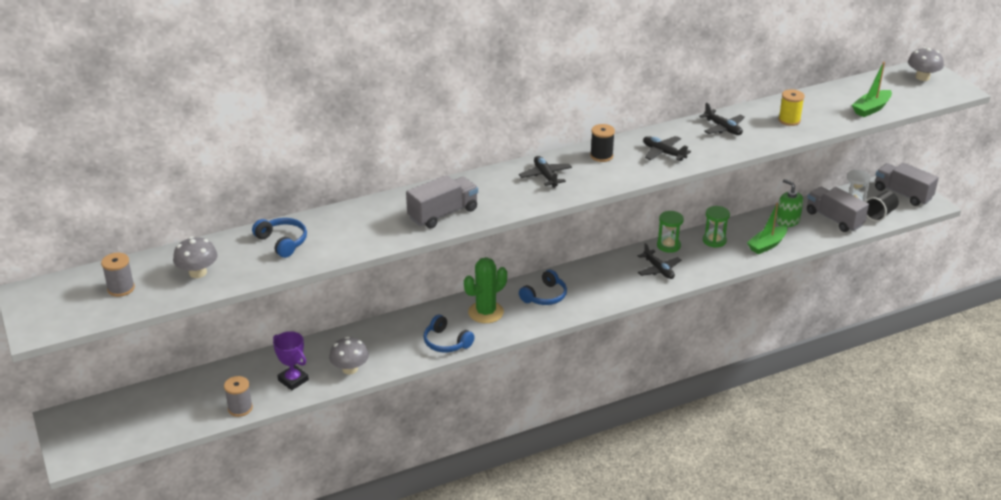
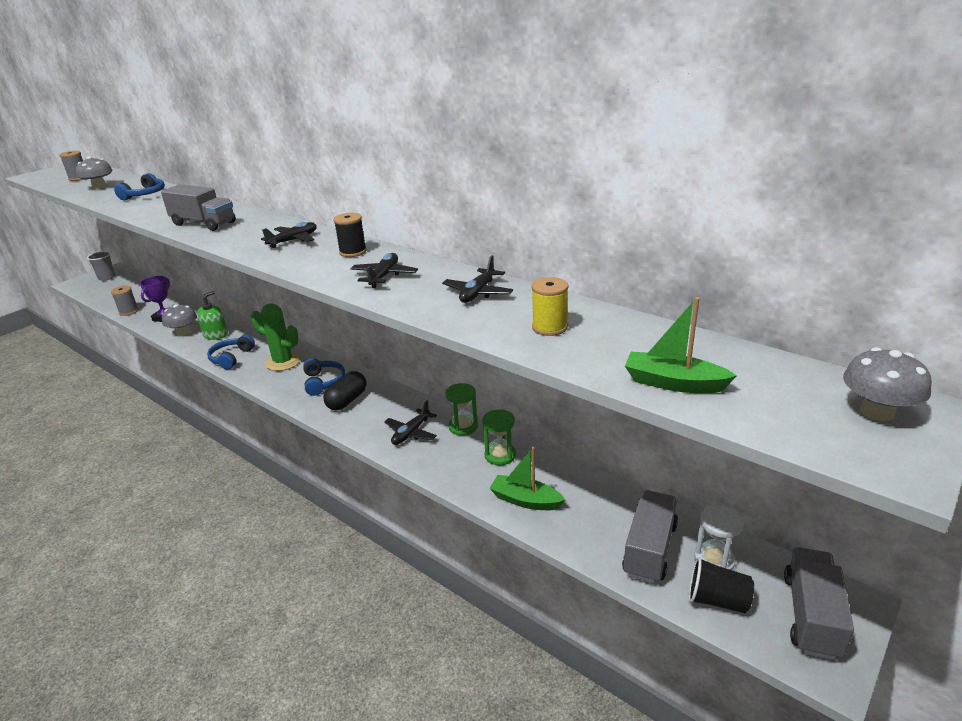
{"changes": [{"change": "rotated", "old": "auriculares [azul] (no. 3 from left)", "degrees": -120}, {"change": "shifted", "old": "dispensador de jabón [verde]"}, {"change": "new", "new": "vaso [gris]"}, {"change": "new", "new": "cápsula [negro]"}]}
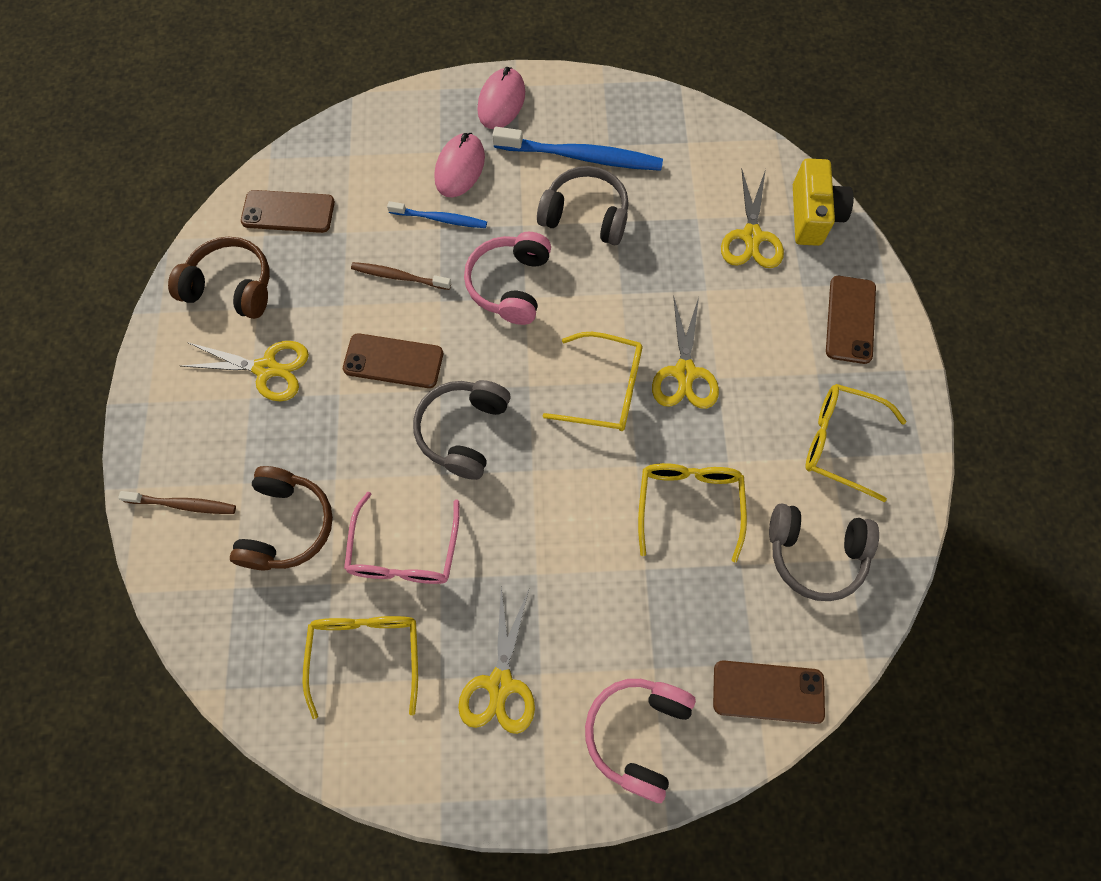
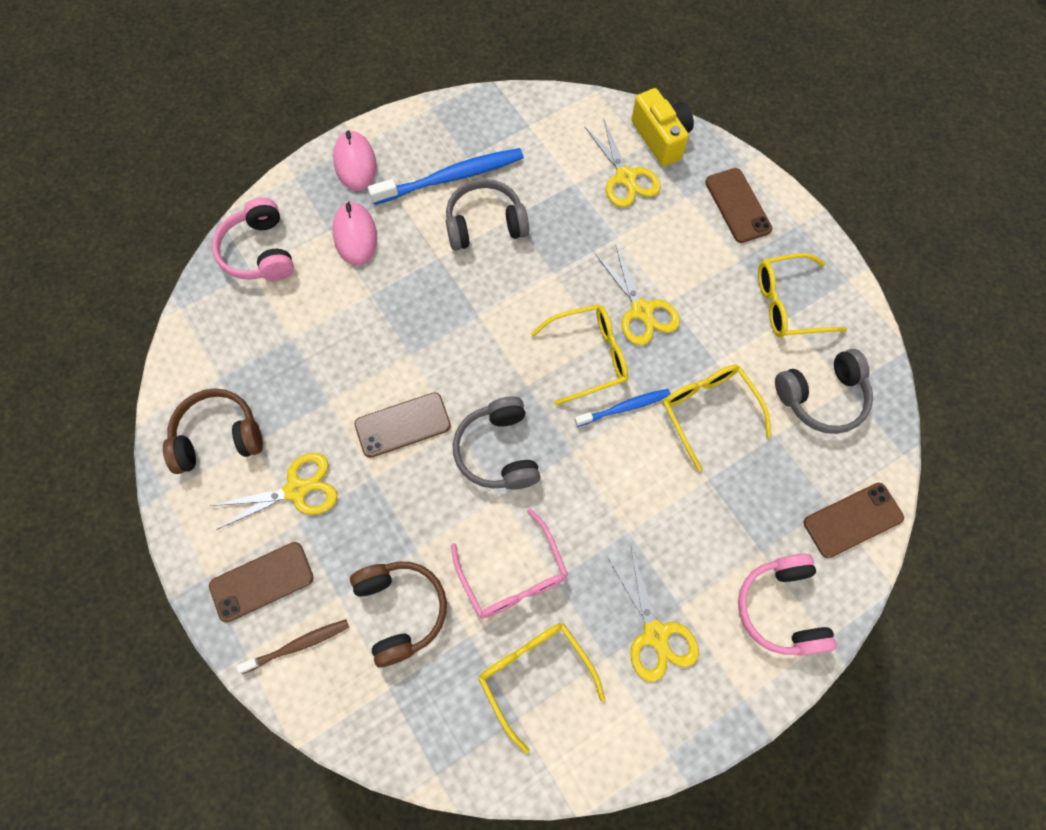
{"changes": [{"change": "shifted", "old": "móvil [marrón] (no. 1 from left)"}, {"change": "gone", "old": "cepillo de dientes [marrón] (no. 2 from left)"}, {"change": "shifted", "old": "cepillo de dientes [azul] (no. 1 from left in the first image)", "new": "cepillo de dientes [azul] (no. 2 from left)"}, {"change": "shifted", "old": "auriculares [rosa] (no. 1 from left)"}]}
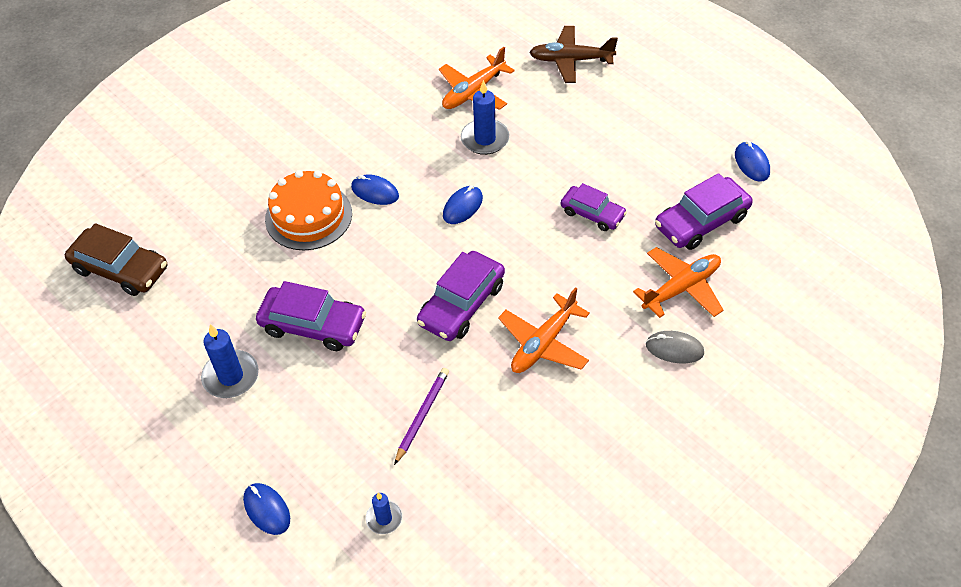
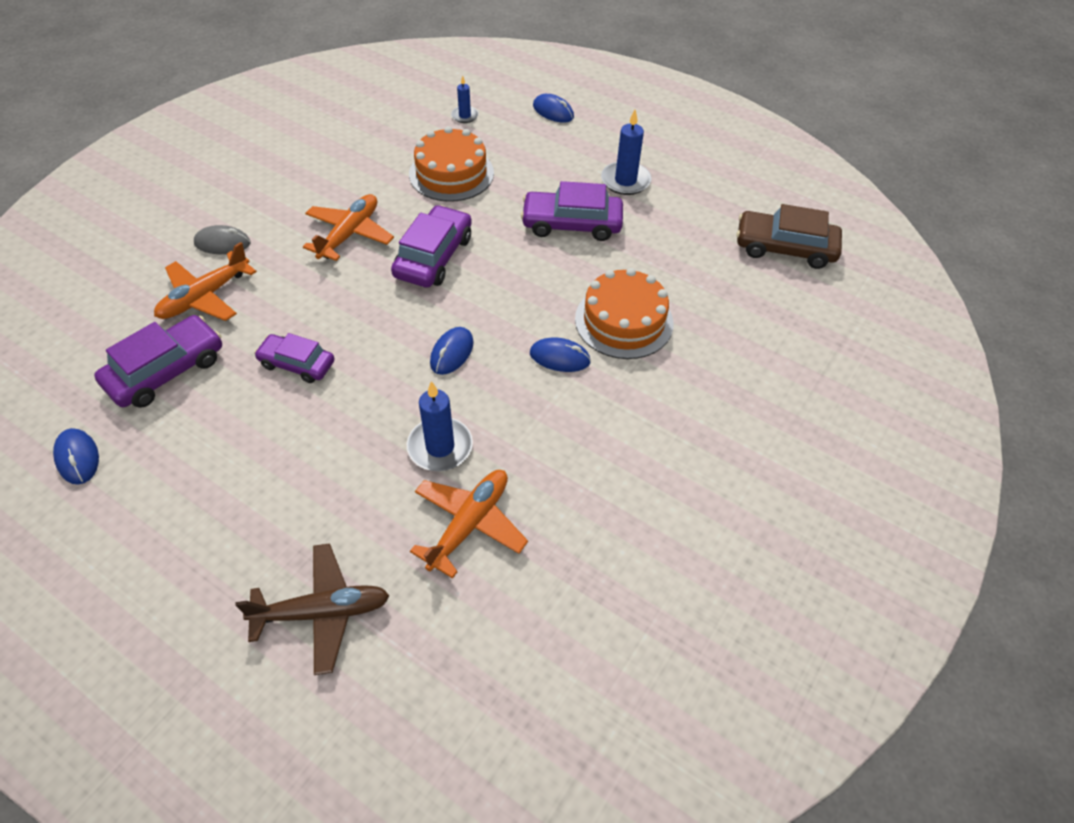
{"changes": [{"change": "swapped", "old": "lápiz [morado]", "new": "tarta [naranja] (no. 1 from left)"}]}
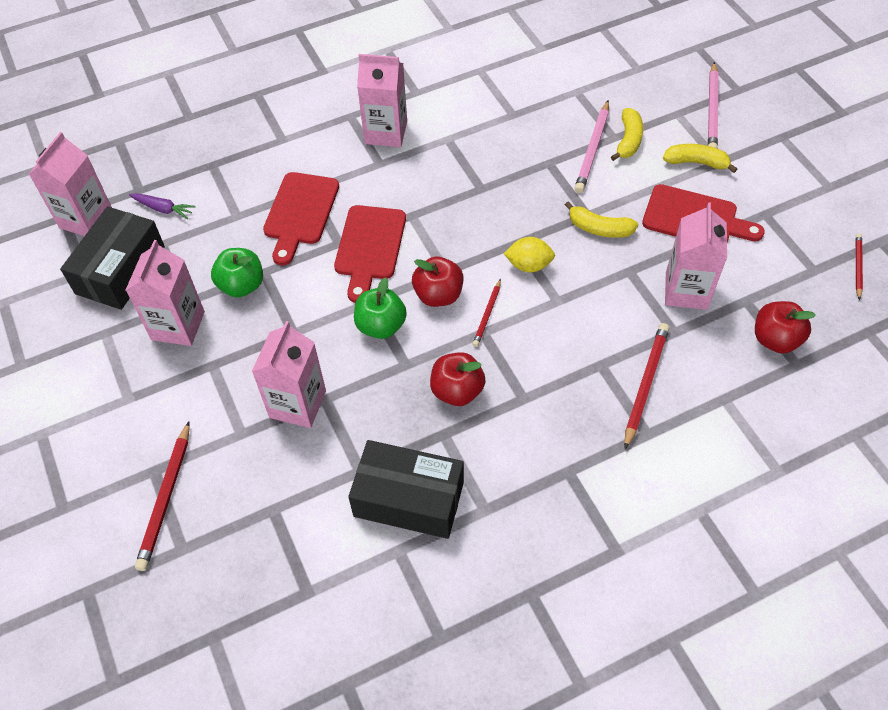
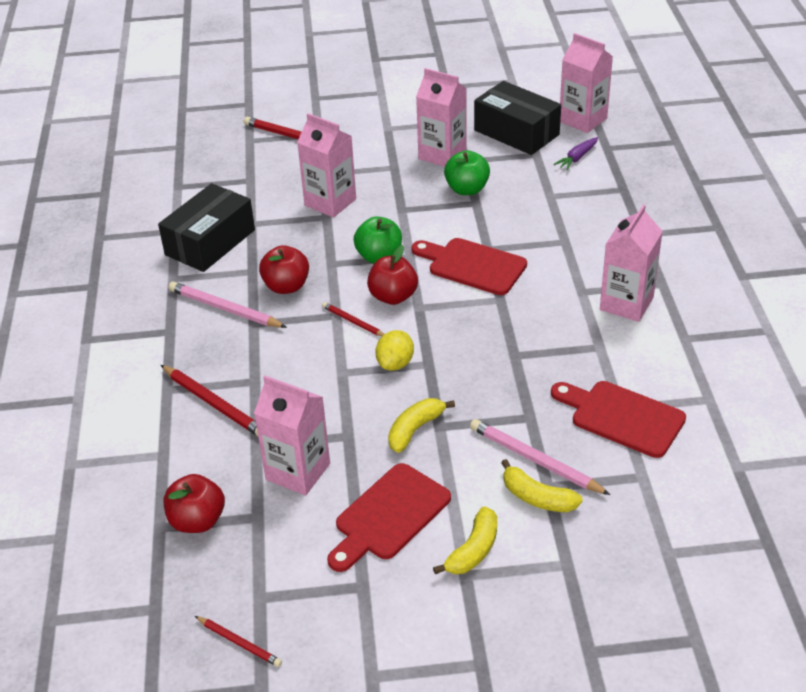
{"changes": [{"change": "shifted", "old": "tabla de cortar [rojo] (no. 1 from left in the first image)", "new": "tabla de cortar [rojo] (no. 3 from left)"}, {"change": "shifted", "old": "lápiz [rosa] (no. 2 from left in the first image)", "new": "lápiz [rosa] (no. 1 from left)"}]}
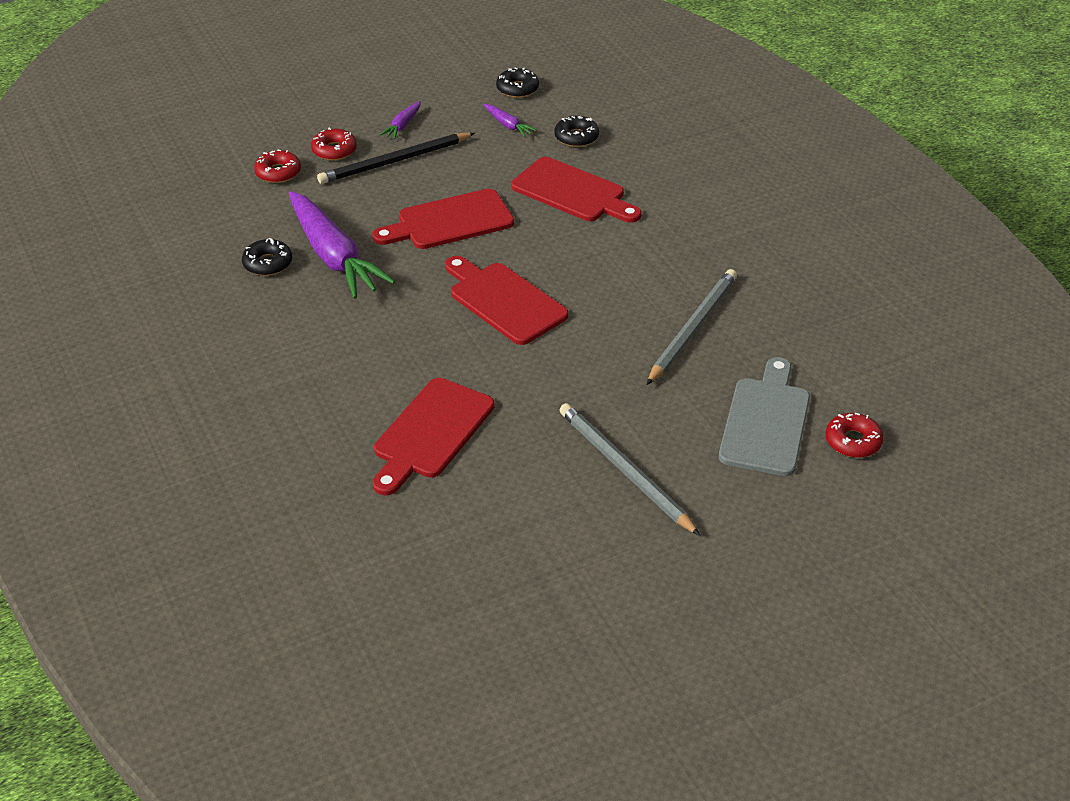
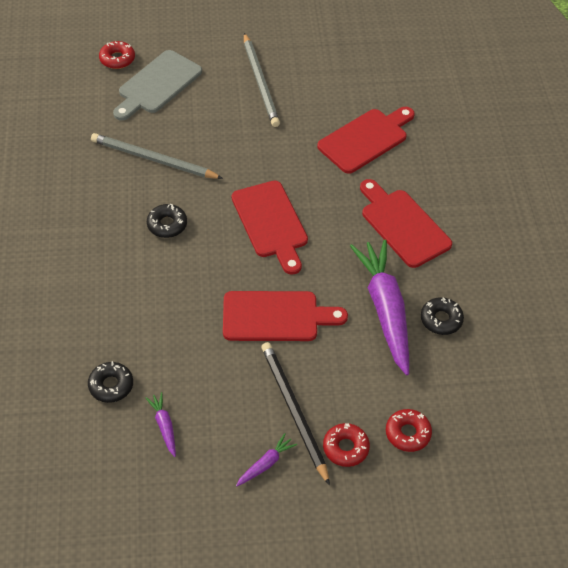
{"changes": [{"change": "rotated", "old": "lápiz [negro]", "degrees": -105}, {"change": "shifted", "old": "rosquilla [negro] (no. 2 from left)"}, {"change": "shifted", "old": "tabla de cortar [rojo] (no. 4 from left)"}, {"change": "rotated", "old": "lápiz [gris] (no. 2 from left in the first image)", "degrees": 60}]}
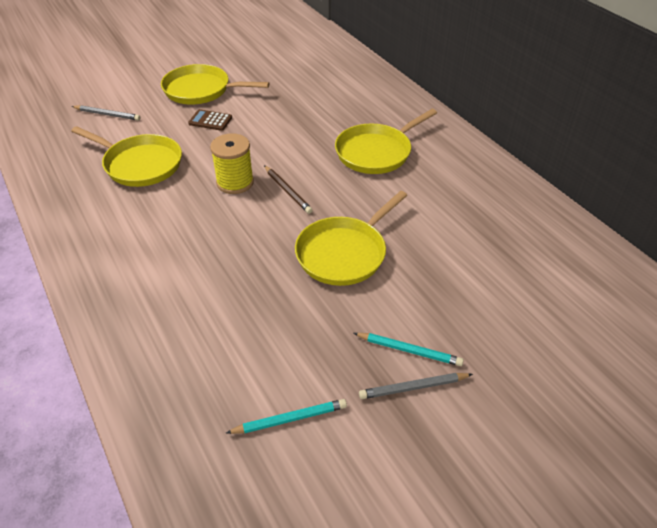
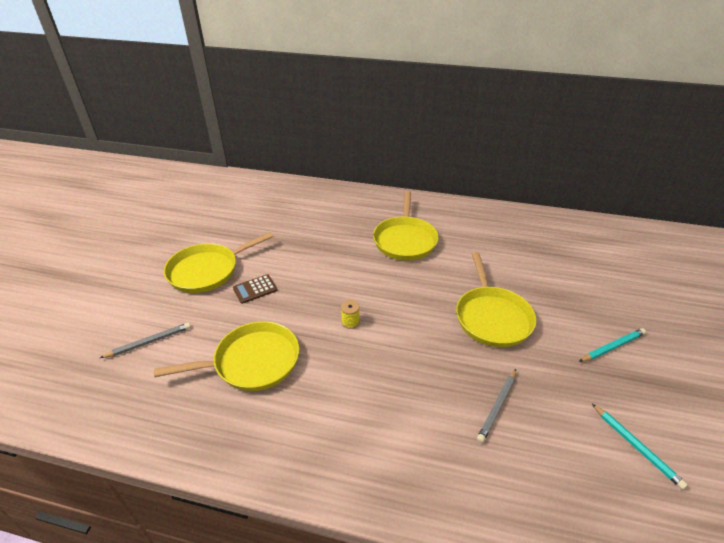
{"changes": [{"change": "scaled", "old": "carrete [amarillo]", "factor": 0.5}, {"change": "rotated", "old": "lápiz [turquesa] (no. 1 from left in the first image)", "degrees": 120}, {"change": "gone", "old": "lápiz [marrón]"}, {"change": "shifted", "old": "lápiz [gris] (no. 2 from left)"}]}
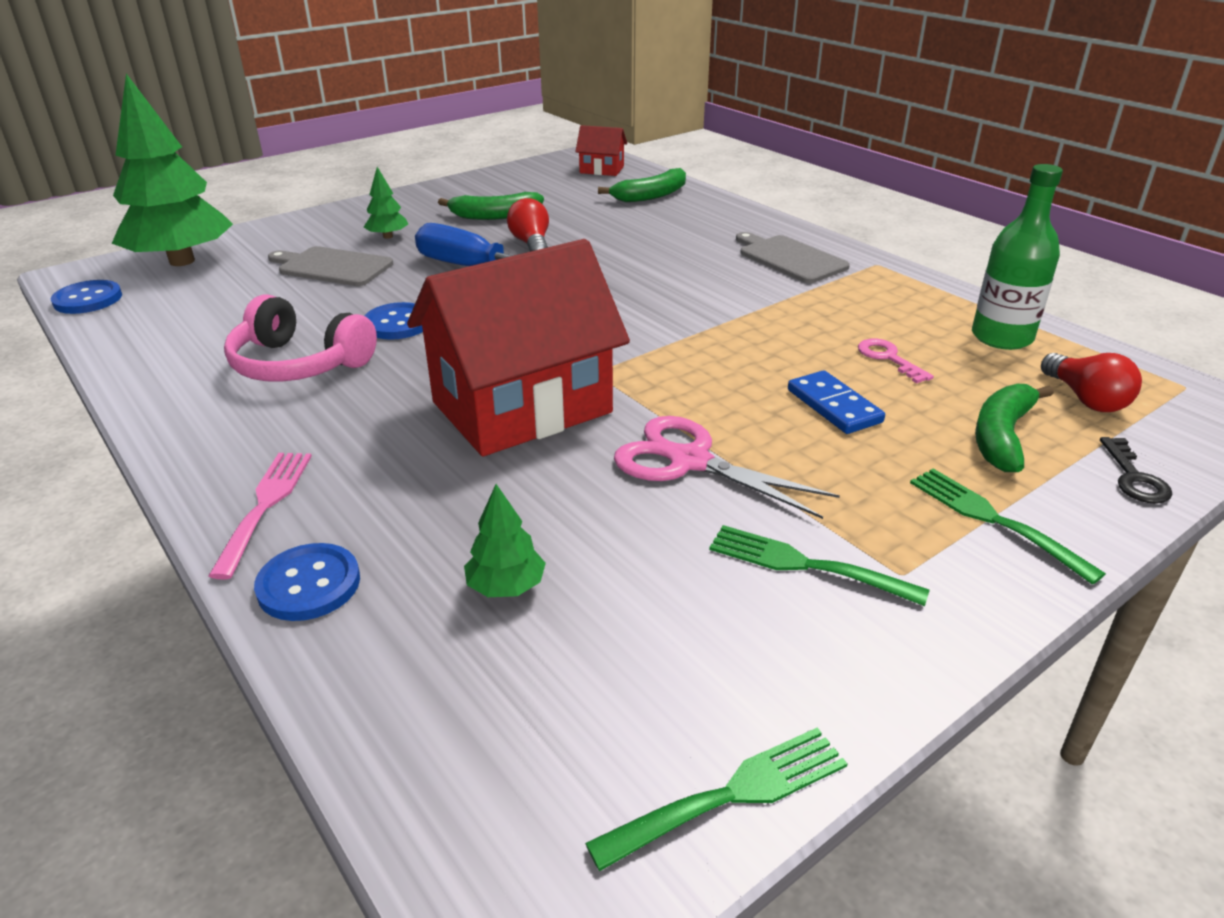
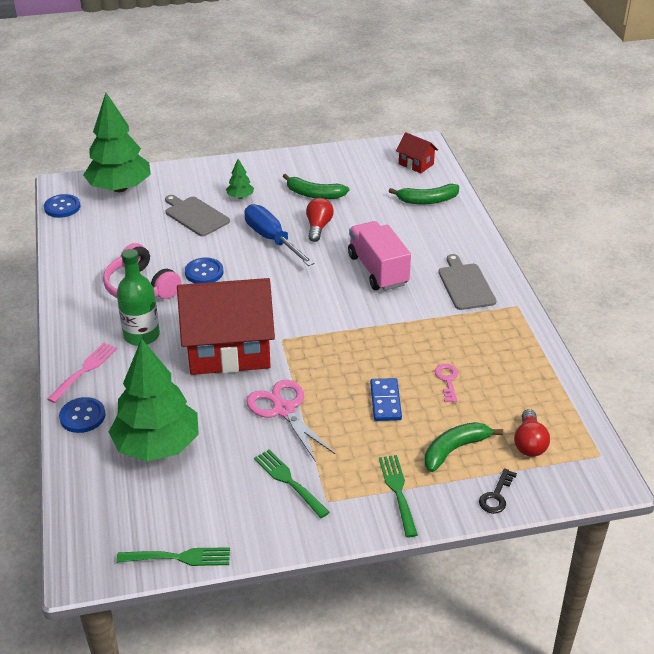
{"changes": [{"change": "scaled", "old": "árbol [verde] (no. 3 from left in the first image)", "factor": 2.38}, {"change": "shifted", "old": "botella [verde]"}, {"change": "new", "new": "camión [rosa]"}]}
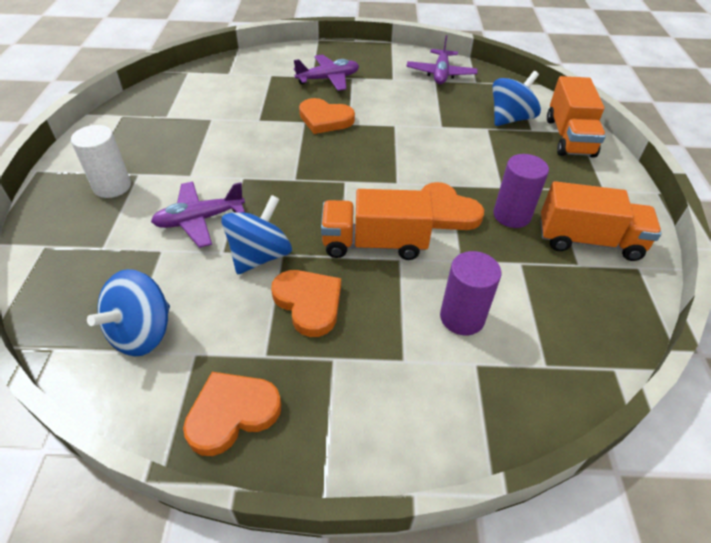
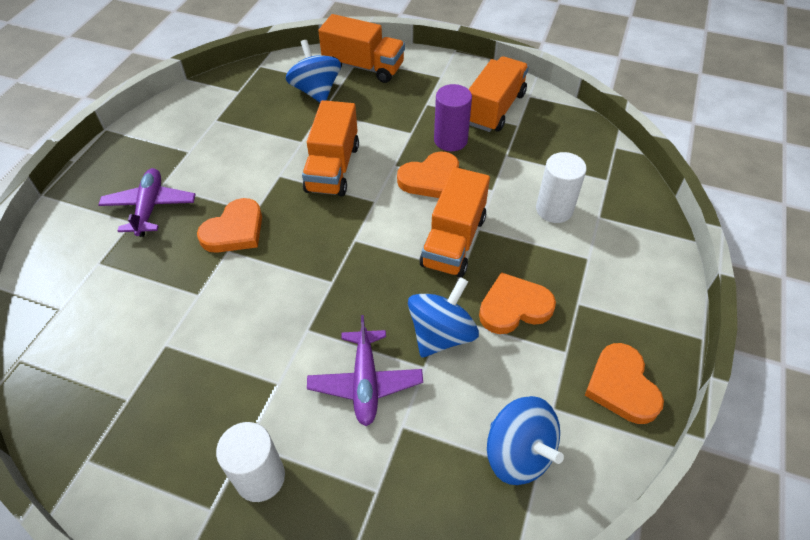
{"changes": [{"change": "rotated", "old": "peonza [azul] (no. 2 from left)", "degrees": 75}, {"change": "gone", "old": "avión [morado] (no. 3 from left)"}, {"change": "repainted", "old": "cilindro [morado] (no. 1 from left)", "new": "cilindro [blanco] (no. 2 from left)"}, {"change": "new", "new": "camión [naranja] (no. 1 from left)"}]}
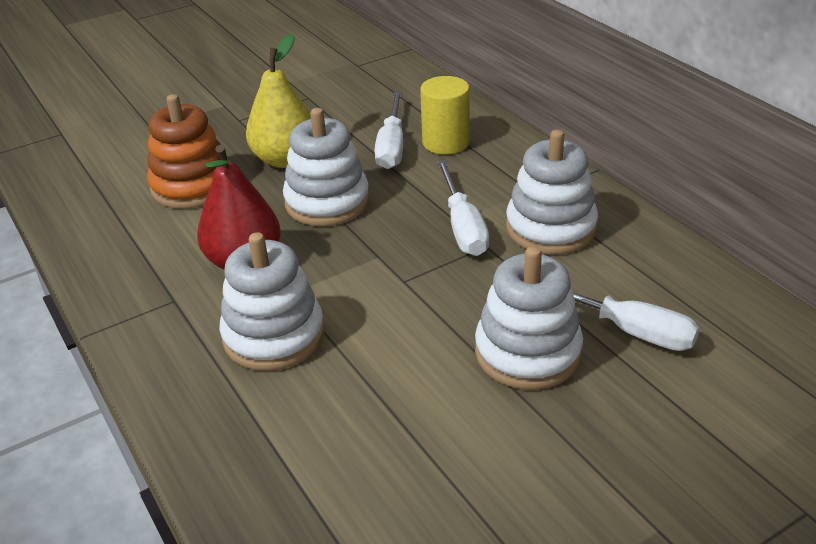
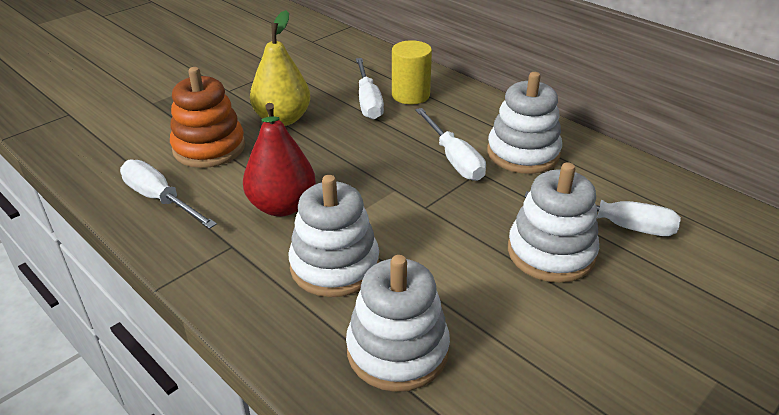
{"changes": [{"change": "shifted", "old": "juguete apilable [blanco] (no. 2 from left)"}, {"change": "new", "new": "destornillador [blanco] (no. 1 from left)"}]}
